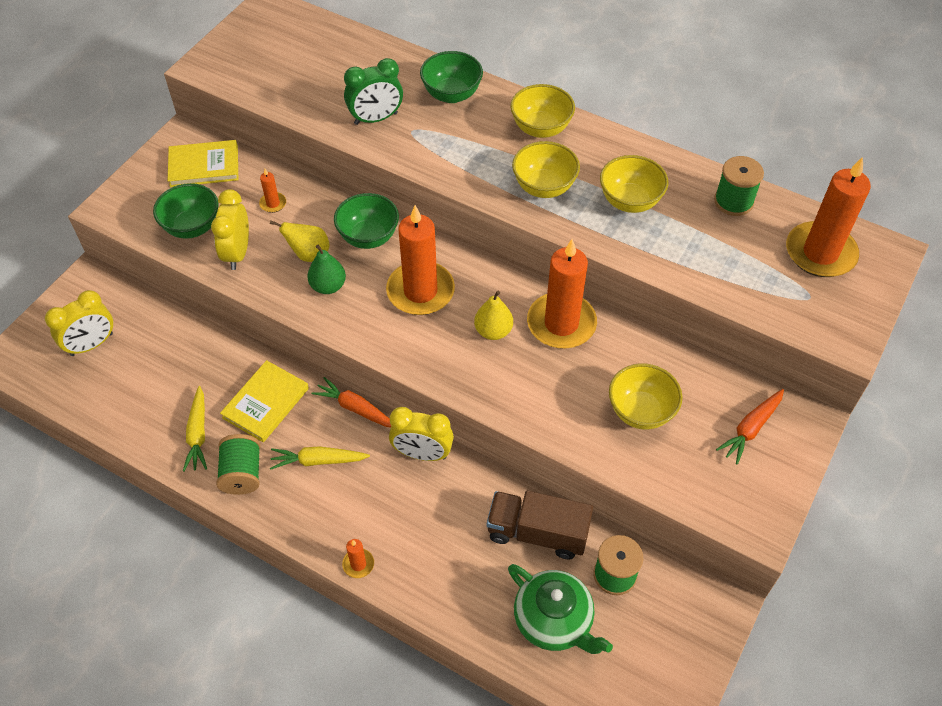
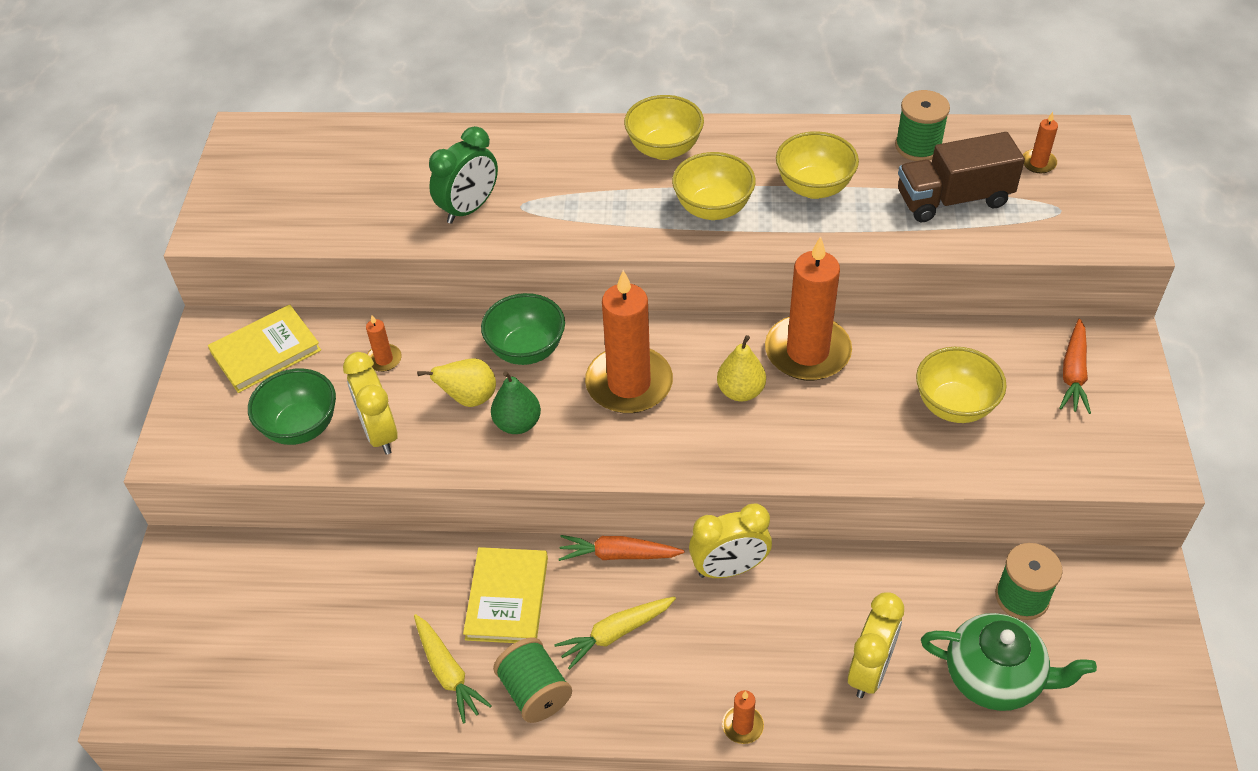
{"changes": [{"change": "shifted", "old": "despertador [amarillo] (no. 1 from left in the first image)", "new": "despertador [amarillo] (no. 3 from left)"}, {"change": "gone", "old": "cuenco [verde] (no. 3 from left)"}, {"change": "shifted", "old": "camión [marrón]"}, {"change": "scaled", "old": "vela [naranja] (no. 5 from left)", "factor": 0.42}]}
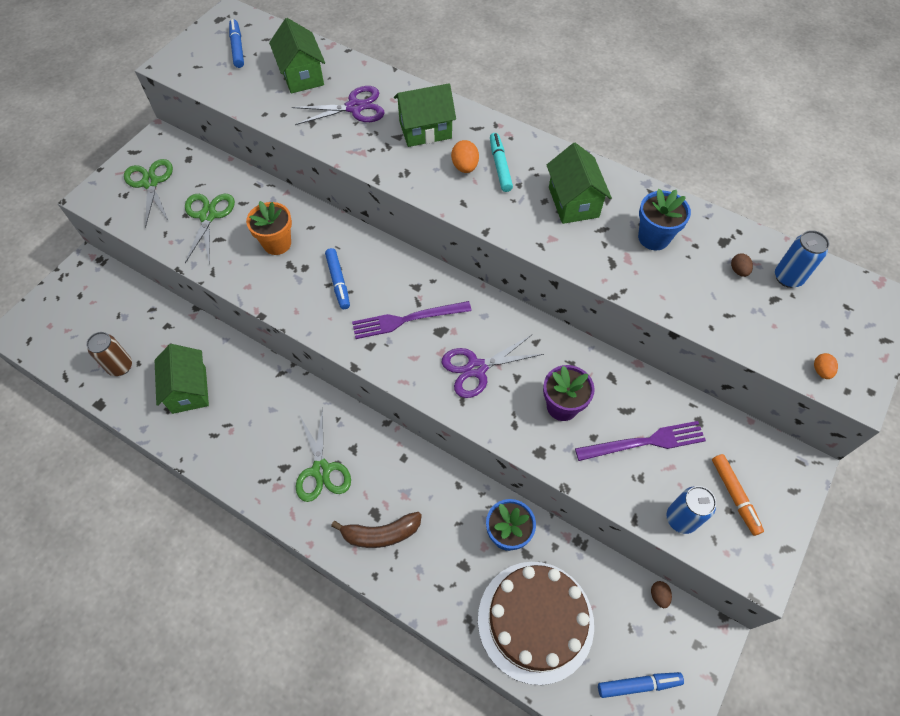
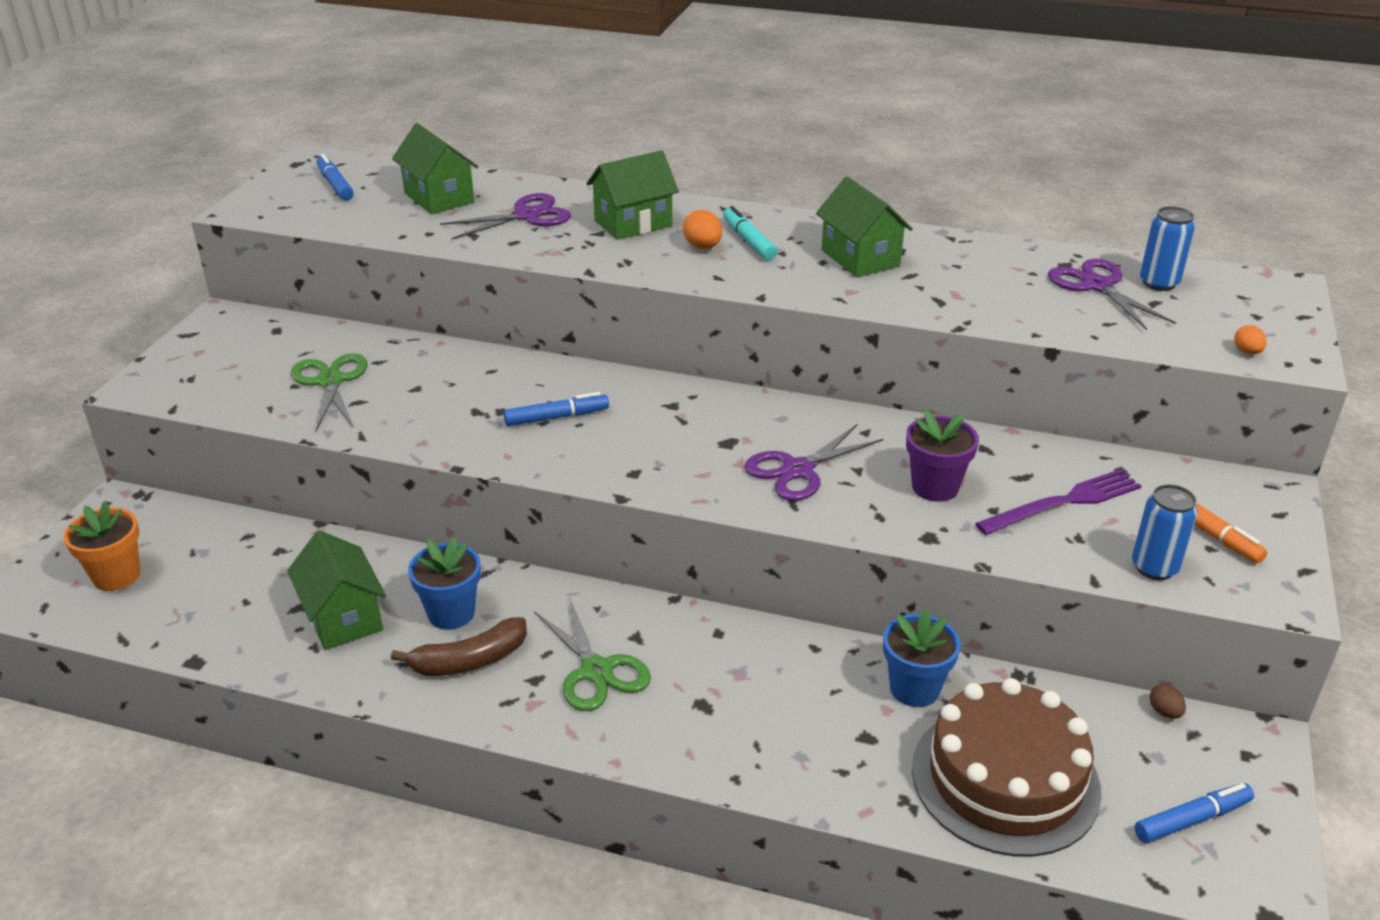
{"changes": [{"change": "gone", "old": "lata [marrón]"}, {"change": "gone", "old": "tijeras [verde] (no. 1 from left)"}, {"change": "shifted", "old": "maceta [naranja]"}, {"change": "rotated", "old": "rotulador [azul] (no. 2 from left)", "degrees": -75}, {"change": "shifted", "old": "plátano [marrón]"}, {"change": "gone", "old": "tenedor [morado] (no. 1 from left)"}, {"change": "shifted", "old": "maceta [azul] (no. 2 from left in the first image)", "new": "maceta [azul] (no. 1 from left)"}, {"change": "swapped", "old": "huevo [marrón] (no. 2 from left)", "new": "tijeras [morado] (no. 3 from left)"}]}
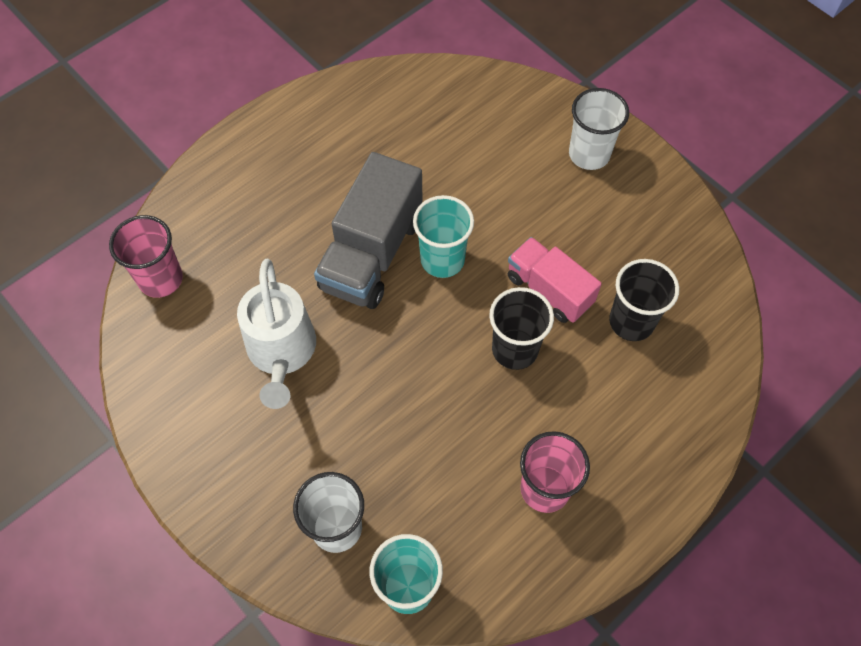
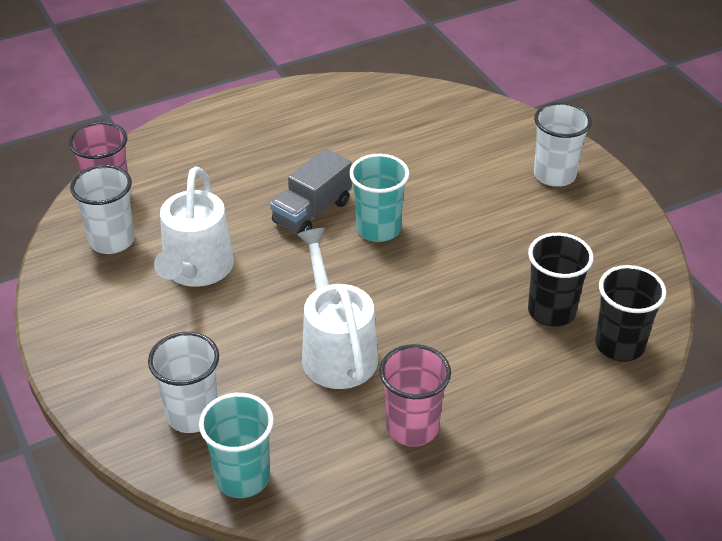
{"changes": [{"change": "scaled", "old": "camión [gris]", "factor": 0.64}, {"change": "shifted", "old": "vaso [negro] (no. 1 from left in the first image)", "new": "vaso [negro] (no. 2 from left)"}, {"change": "gone", "old": "camión [rosa]"}, {"change": "new", "new": "vaso [blanco] (no. 1 from left)"}, {"change": "new", "new": "regadera [blanco] (no. 2 from left)"}]}
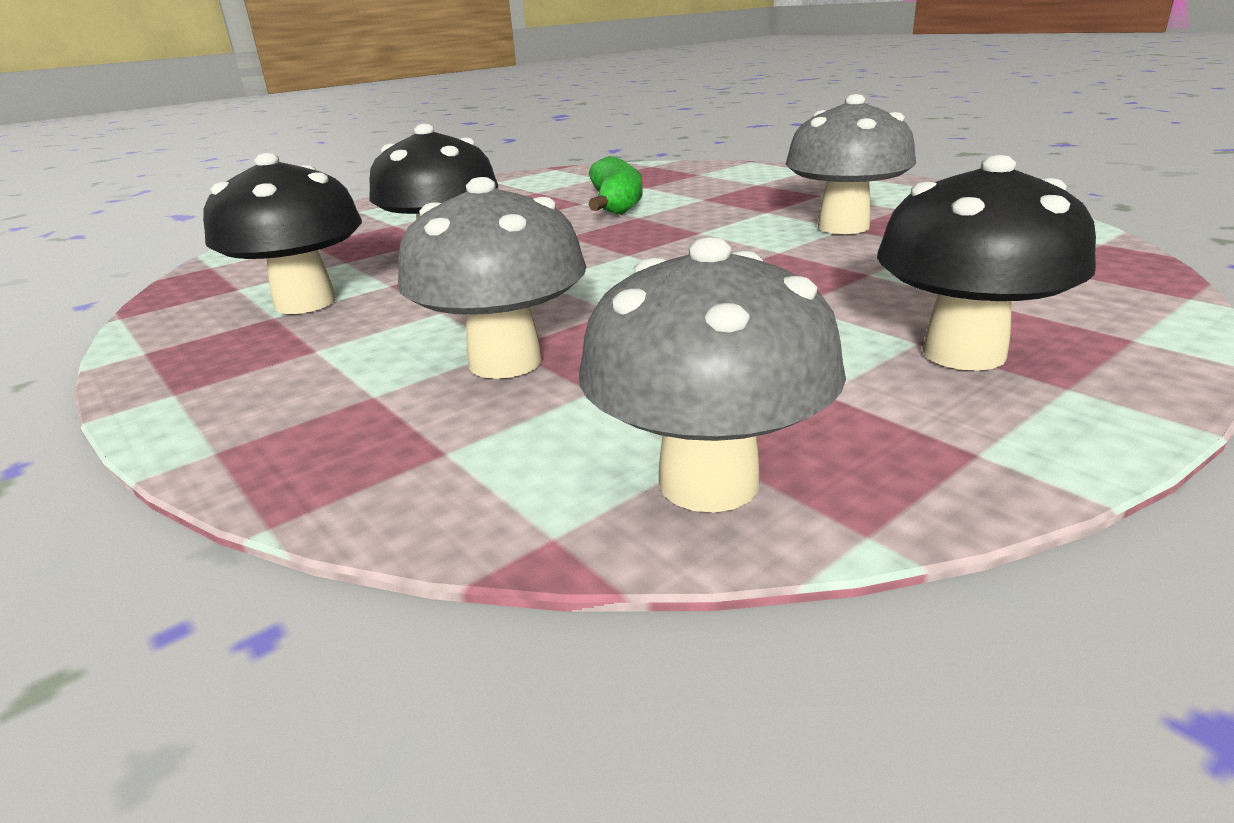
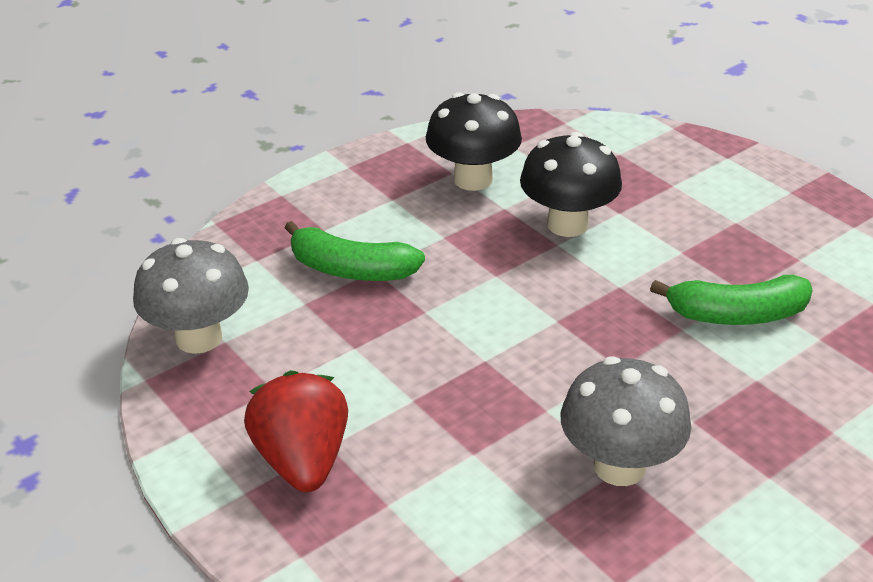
{"changes": [{"change": "swapped", "old": "seta [gris] (no. 1 from left)", "new": "plátano [verde] (no. 1 from left)"}, {"change": "swapped", "old": "seta [negro] (no. 3 from left)", "new": "fresa [rojo]"}]}
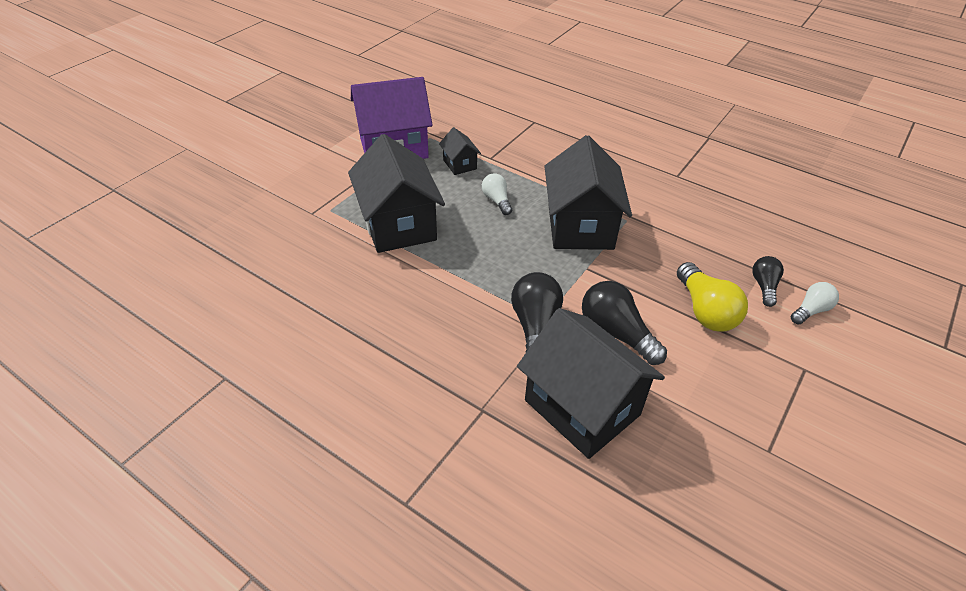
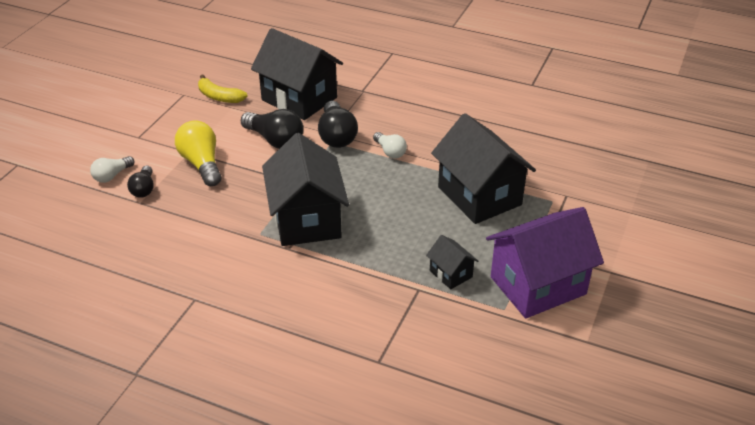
{"changes": [{"change": "shifted", "old": "bombilla [blanco] (no. 1 from left in the first image)", "new": "bombilla [blanco] (no. 2 from left)"}, {"change": "new", "new": "plátano [amarillo]"}]}
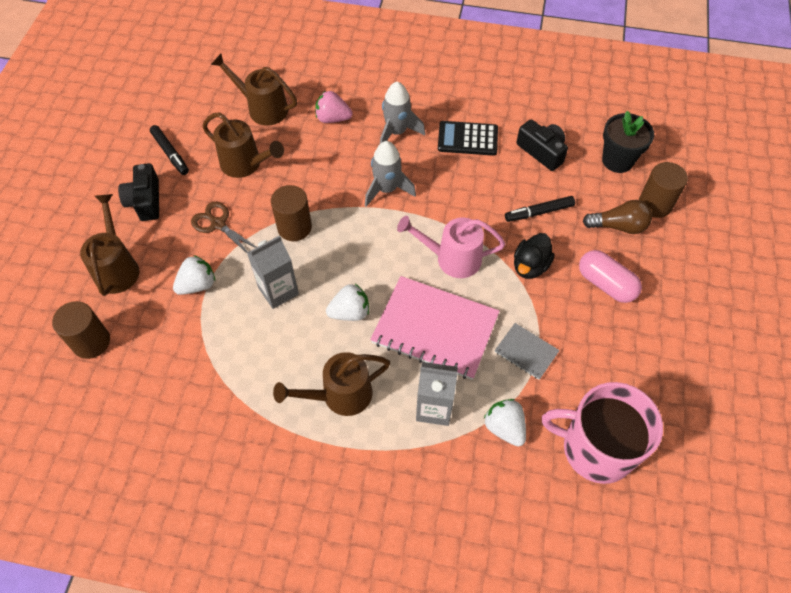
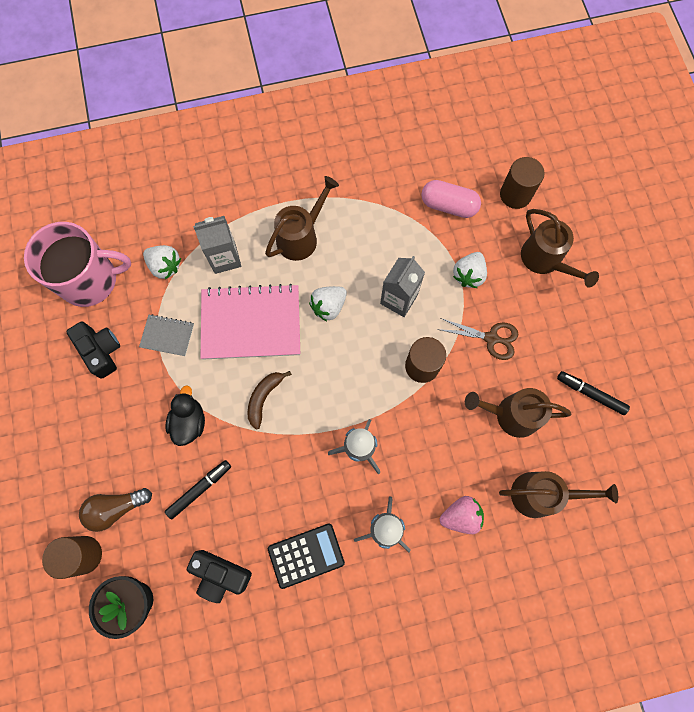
{"changes": [{"change": "shifted", "old": "cámara [negro] (no. 1 from left)"}, {"change": "swapped", "old": "regadera [rosa]", "new": "plátano [marrón]"}, {"change": "shifted", "old": "cápsula [rosa]"}]}
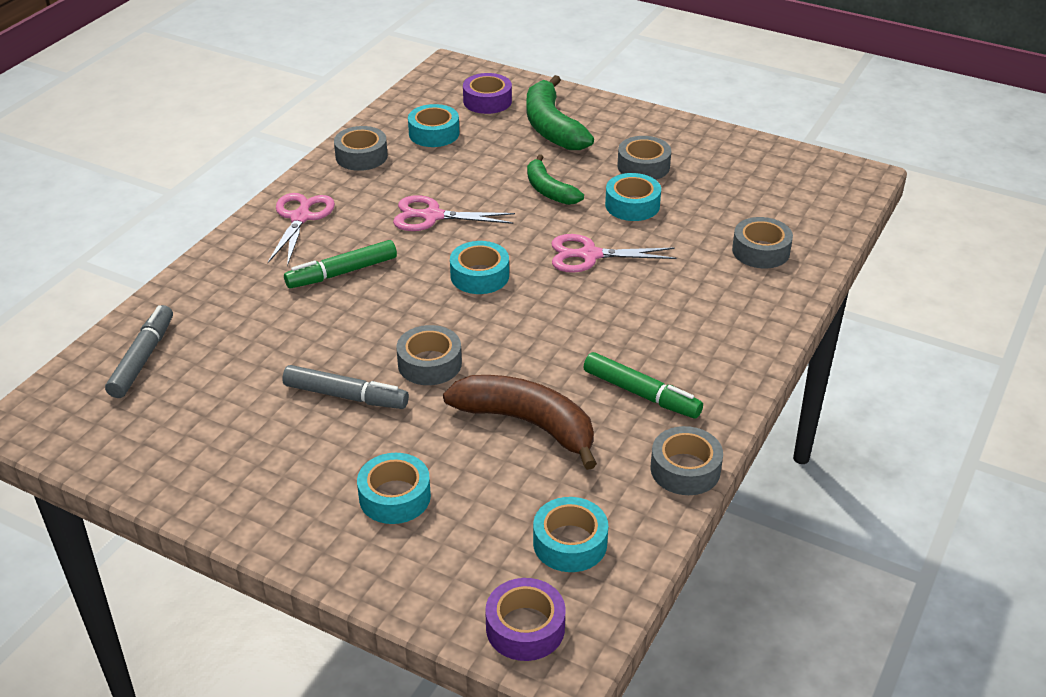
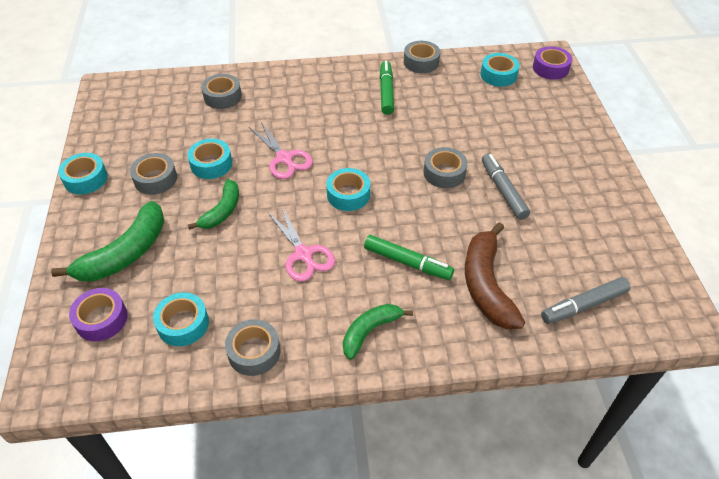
{"changes": [{"change": "swapped", "old": "tijeras [rosa] (no. 1 from left)", "new": "plátano [verde] (no. 3 from left)"}, {"change": "shifted", "old": "cinta adhesiva [turquesa] (no. 1 from left)"}, {"change": "shifted", "old": "plátano [marrón]"}]}
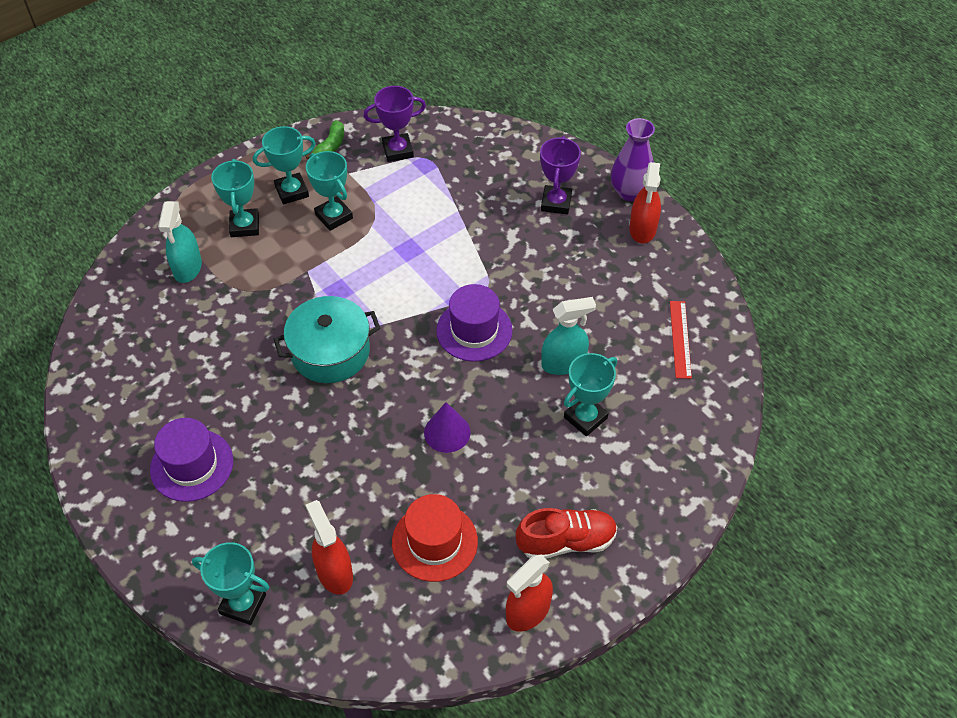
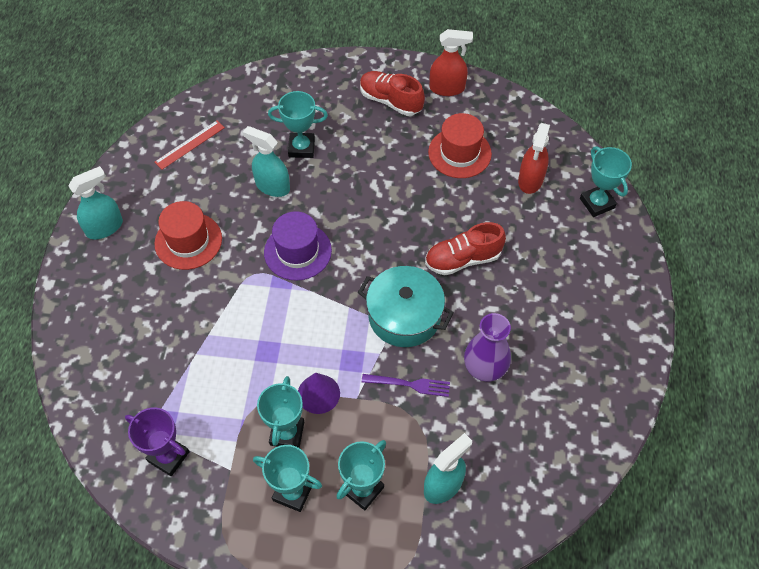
{"changes": [{"change": "gone", "old": "sombrero [morado] (no. 1 from left)"}, {"change": "gone", "old": "plátano [verde]"}, {"change": "shifted", "old": "cono [morado]"}, {"change": "gone", "old": "trofeo [morado] (no. 2 from left)"}, {"change": "shifted", "old": "florero [morado]"}, {"change": "repainted", "old": "pulverizador [rojo] (no. 3 from left)", "new": "pulverizador [turquesa] (no. 1 from left)"}, {"change": "new", "new": "sombrero [rojo] (no. 1 from left)"}, {"change": "new", "new": "tenedor [morado]"}, {"change": "new", "new": "zapato [rojo] (no. 2 from left)"}]}
